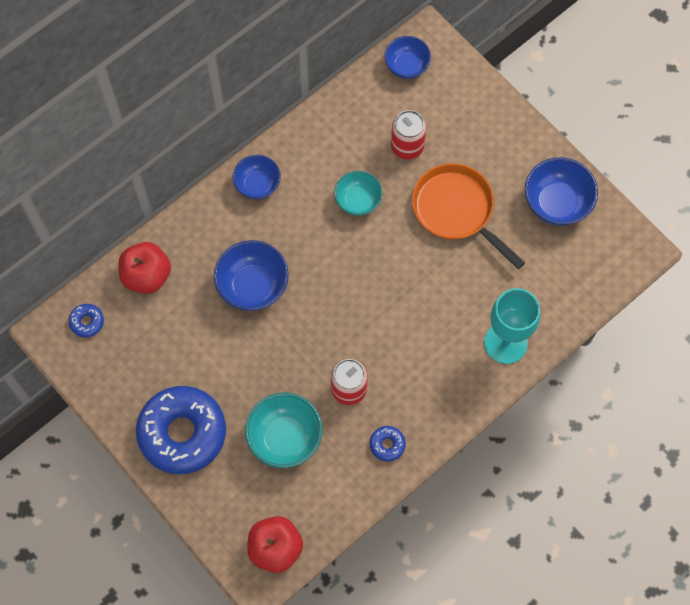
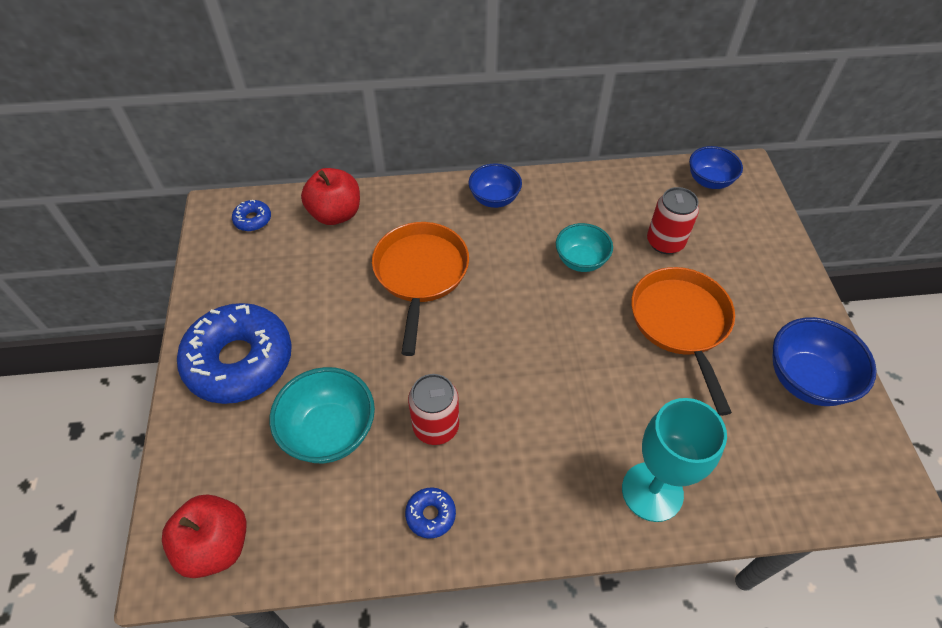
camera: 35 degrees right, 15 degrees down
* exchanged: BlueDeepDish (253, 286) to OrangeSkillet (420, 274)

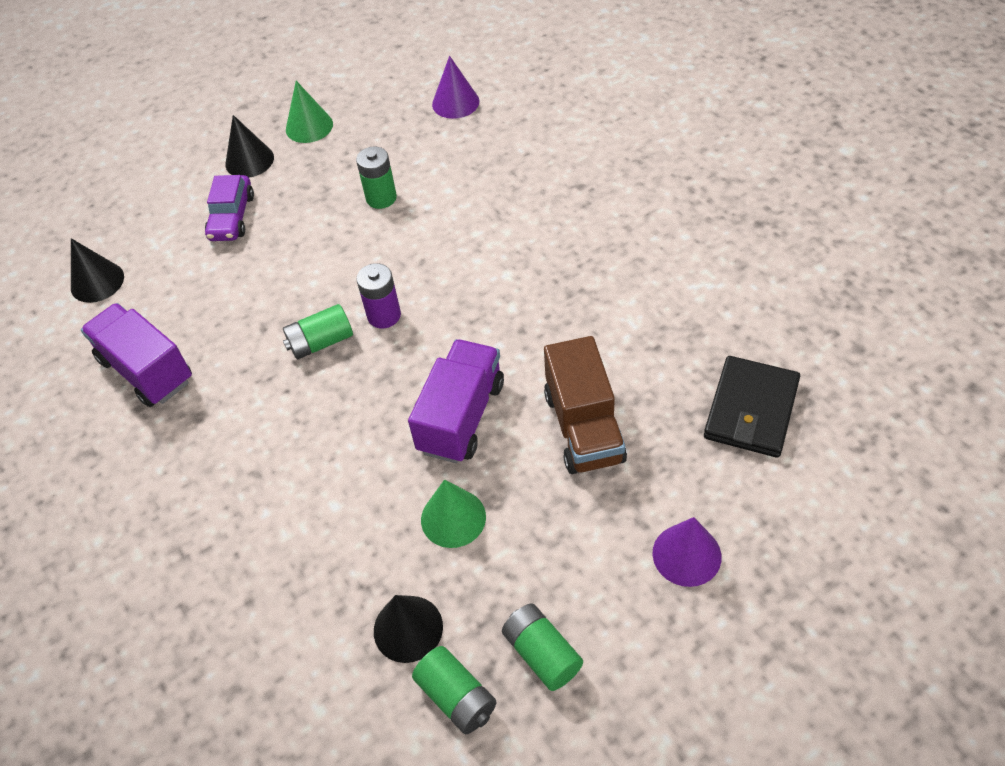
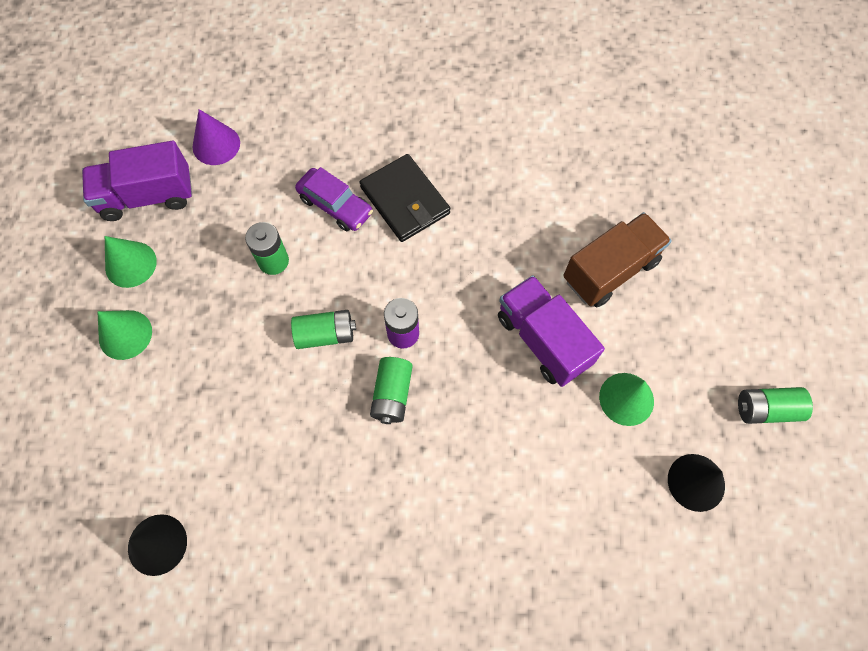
camera: 60 degrees left, 15 degrees up
* missing: VioletConeShape (686, 555)
* relocated: VioletLorry (146, 370) to (147, 196)
* relocated: VioletAutomobile (232, 217) to (335, 205)
* relocated: LeafGreenPowerCell (456, 697) to (325, 334)
* relocated: BlackCardWallet (751, 410) to (405, 200)
* colour: BlackConeShape (249, 160) to LeafGreenConeShape (125, 334)
* spun: BrownLorry (584, 427) = (610, 270) 60 degrees counterclockwise

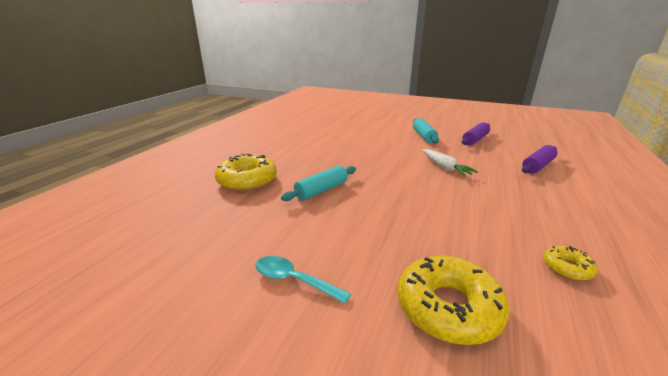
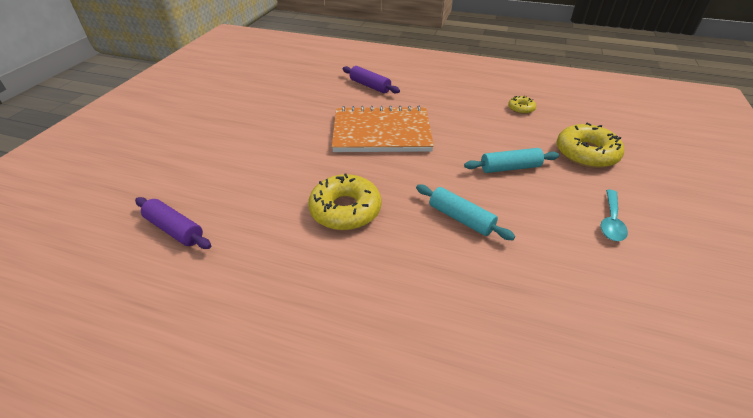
camera: 95 degrees left, 15 degrees up
* relocated: YellowGlazedDonut (247, 180) to (345, 210)
* relocated: TurquoisePastryRoller (424, 136) to (510, 168)
* relocated: VioletPastryRoller (475, 140) to (175, 229)
* exchanged: PureWhiteToyCarrot (445, 167) to OrangeNotebook (381, 132)

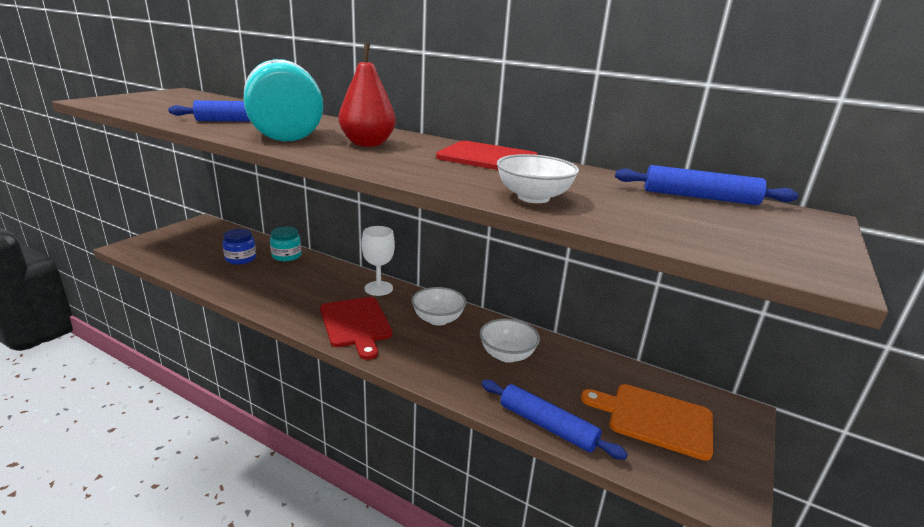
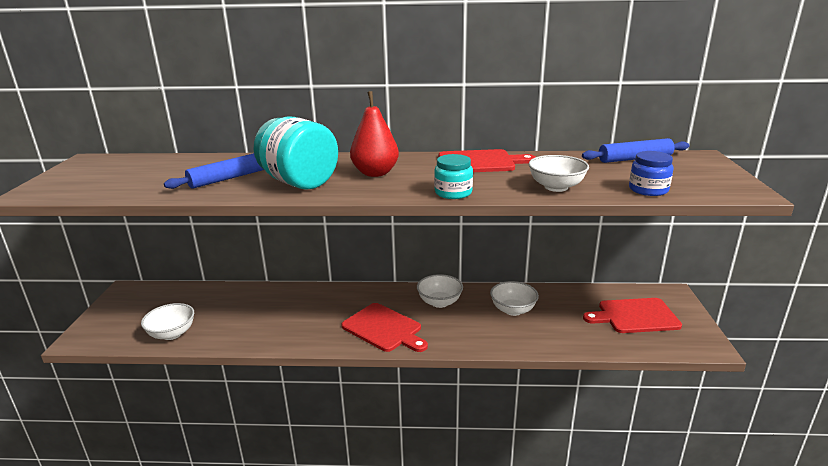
camera: 25 degrees left, 0 degrees up
* missing: PureWhiteChalice (378, 288)
* missing: BluePastryRoller (547, 426)
* appeared: PureWhiteDeepDish (172, 334)
* relocated: BlueJar (241, 258) to (648, 190)
* relocated: TurquoiseJar (286, 256) to (453, 193)
* colour: OrangeBreadBoard (655, 419) to ScarletBreadBoard (634, 316)

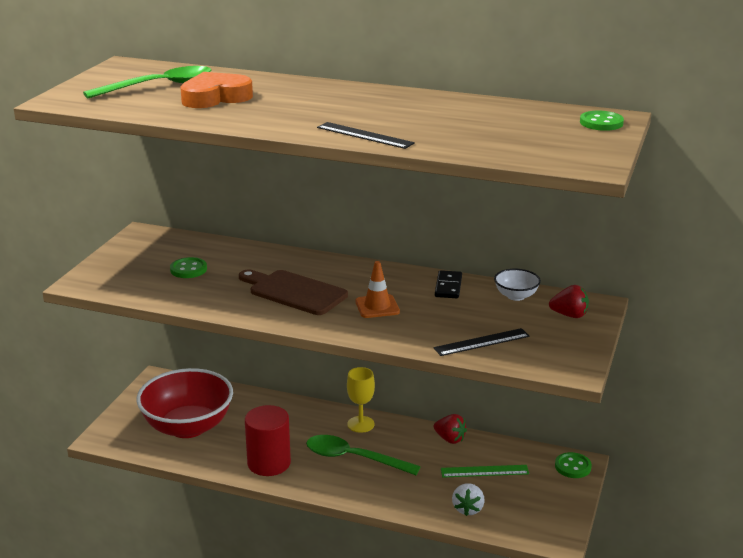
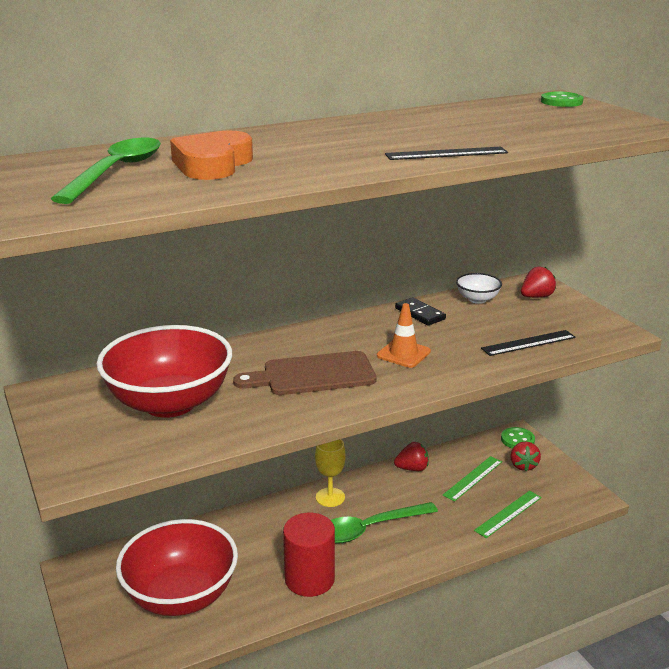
camera: 45 degrees left, 0 degrees up
* appeared: ScarletToyStrawberry (523, 465)
* exchanged: LeafGreenSewingButton (188, 269) to ScarletDeepDish (170, 403)
* exchanged: PureWhiteToyStrawberry (468, 509) to LeafGreenStraightedge (508, 514)
* spun: BlackStraightedge (481, 342) = (528, 343) 45 degrees clockwise

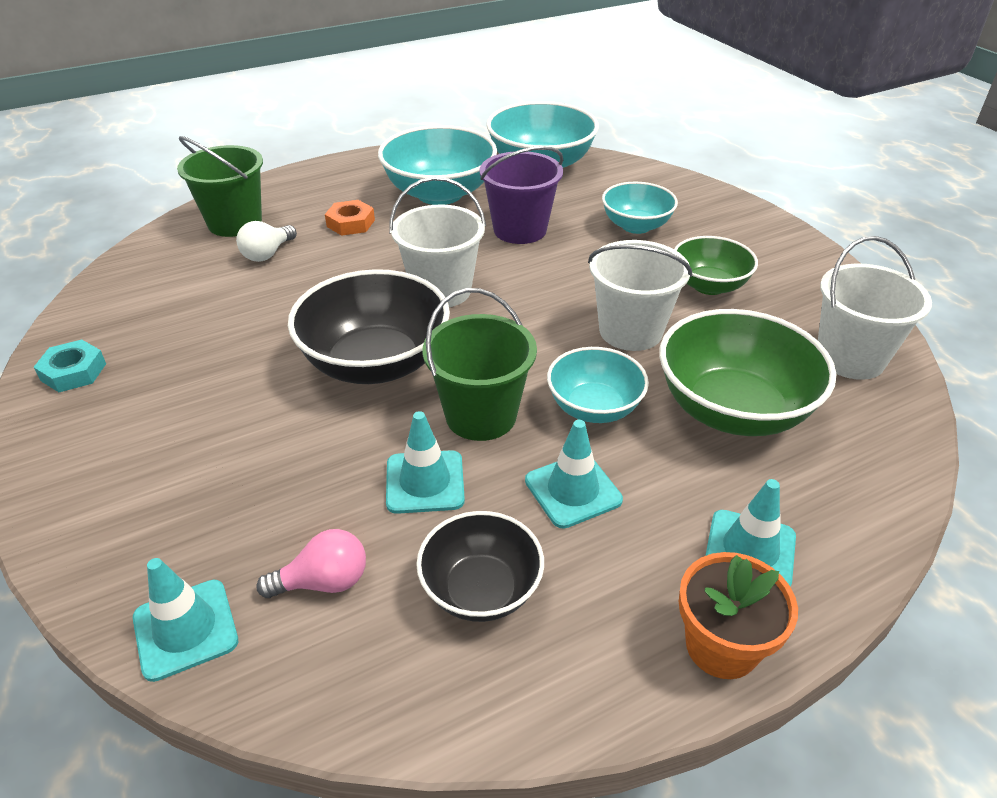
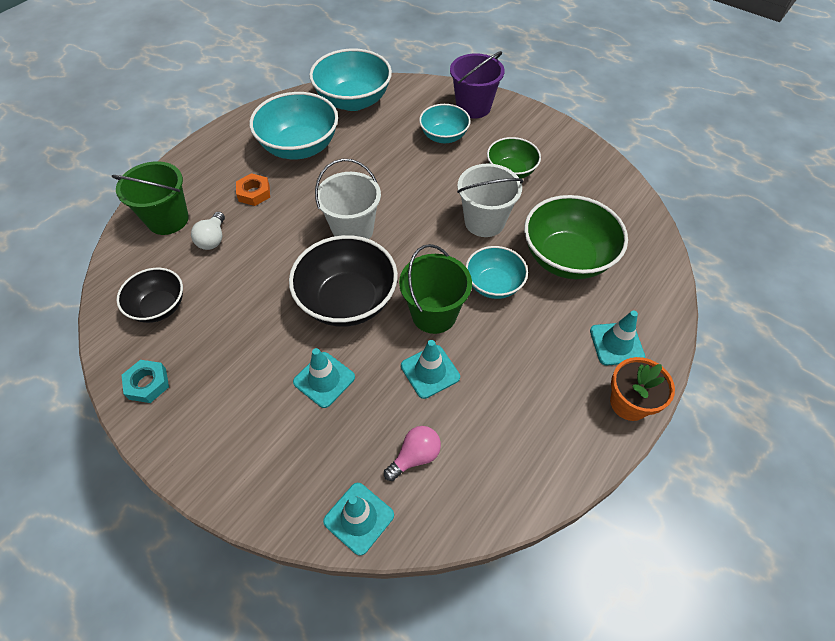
camera: 25 degrees left, 15 degrees up
* missing: PureWhiteSandBucket (850, 358)
* relocated: BlackDeepDish (481, 590) to (159, 307)
* relocated: VioletSandBucket (520, 230) to (473, 107)
* relocated: TurquoiseRoadCone (573, 490) to (324, 379)

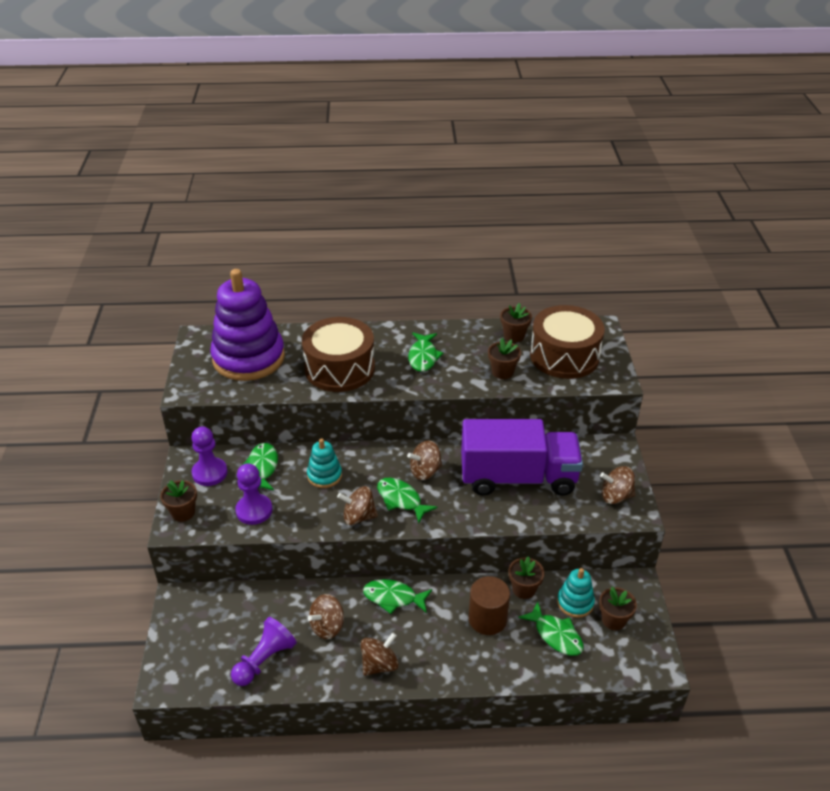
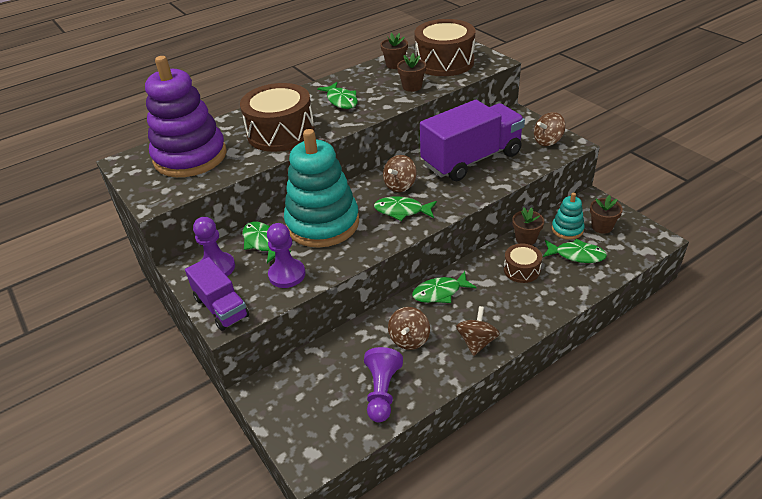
camera: 30 degrees left, 0 degrees up
* missing: BrownToyTop (358, 517)
* exchanged: BrownFlowerPot (183, 512) to VioletLorry (221, 307)
* exchanged: BrownCylinderShape (487, 619) to BrownDrum (521, 270)
* size: TurquoiseRingStacker (324, 475) = (322, 223) x2.19

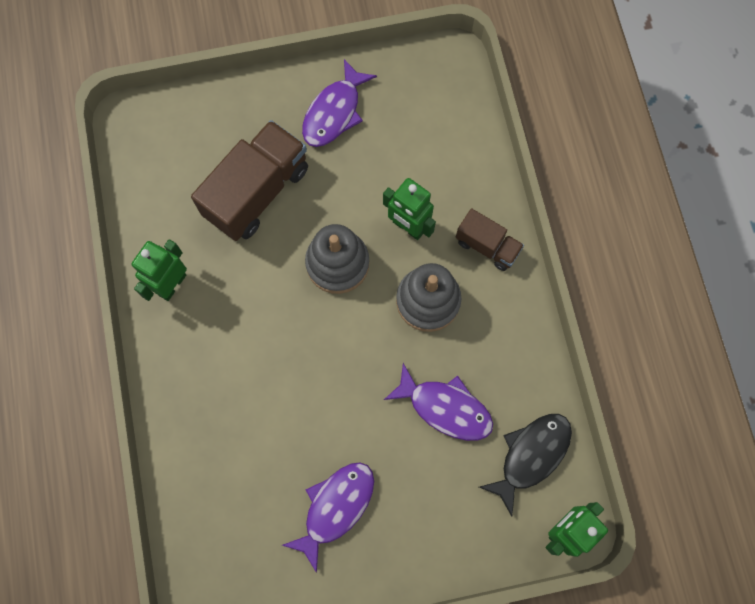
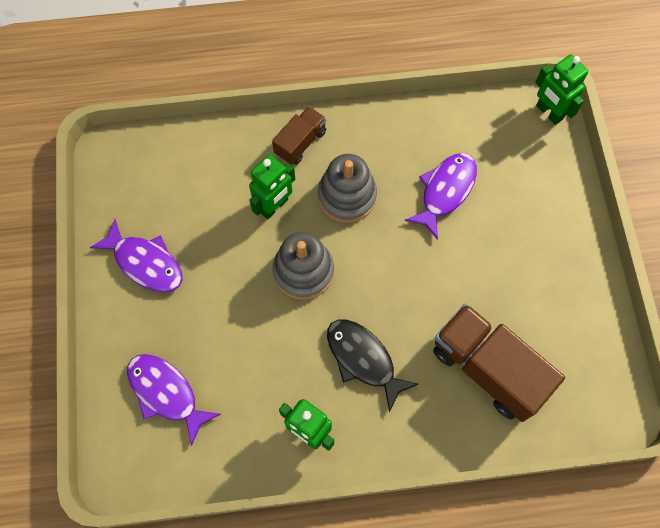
camera: 85 degrees left, 5 degrees down
* relocated: BrownLorry (257, 192) to (488, 368)
* relocated: VioletFish (335, 507) to (166, 393)
* relocated: BlackFish (531, 456) to (363, 359)

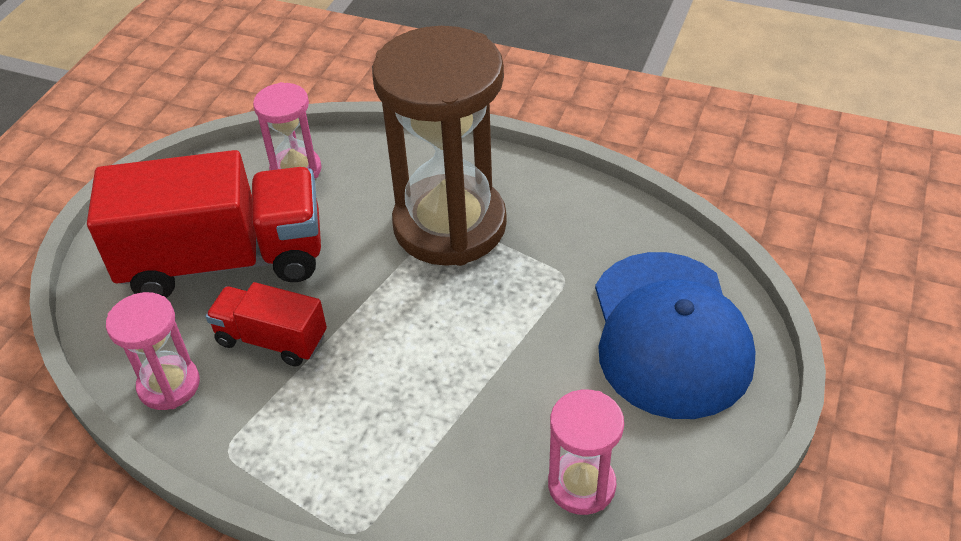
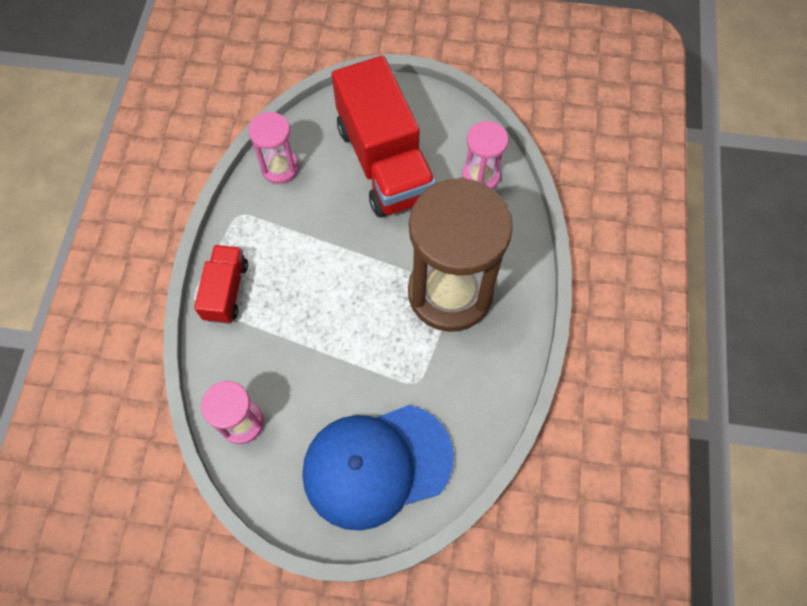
camera: 75 degrees right, 20 degrees up
* relocated: ScarletLorry (271, 339) to (226, 291)

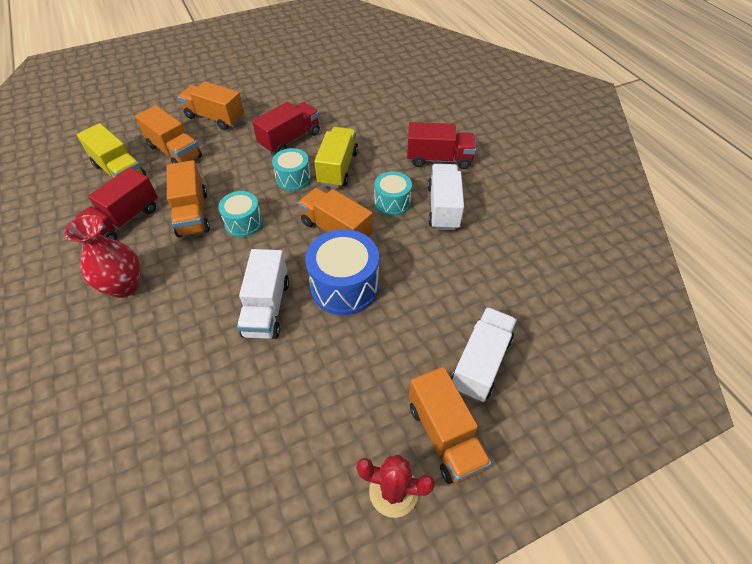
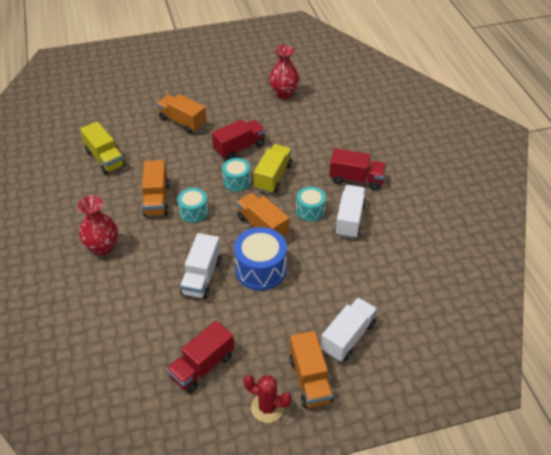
camera: 10 degrees right, 5 degrees down
* missing: OrangeLorry (174, 151)
* appeared: ScarletTallVase (283, 93)
* relocated: ScarletLorry (125, 220) to (202, 366)

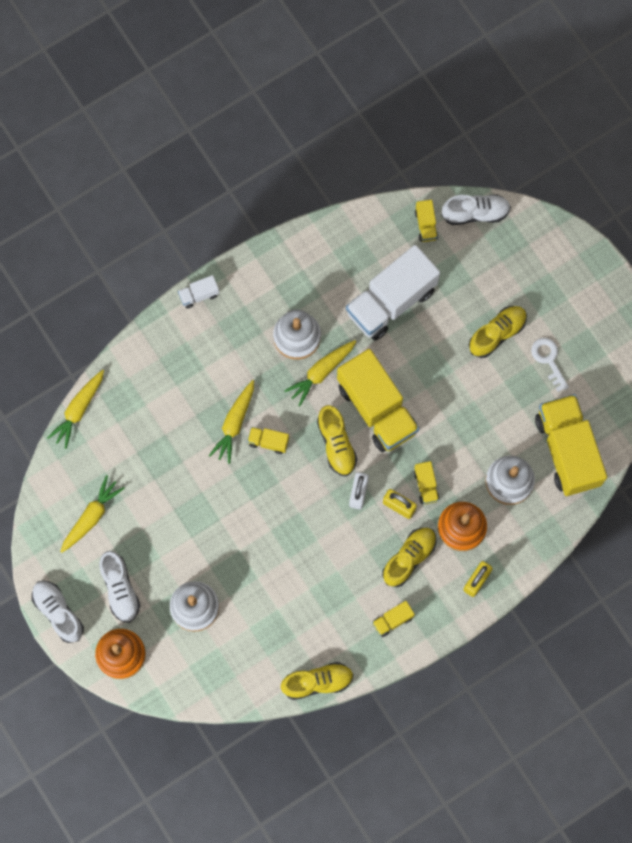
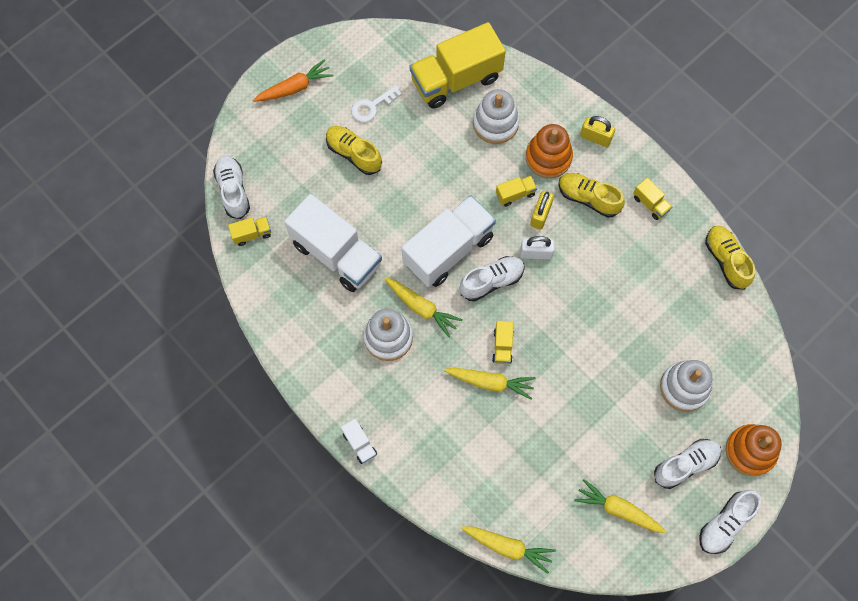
camera: 100 degrees left, 5 degrees down
* appeared: OrangeToyCarrot (294, 88)
* colour: YellowShoe (336, 444) to PureWhiteShoe (492, 281)
* colour: YellowLorry (377, 408) to PureWhiteLorry (448, 250)

